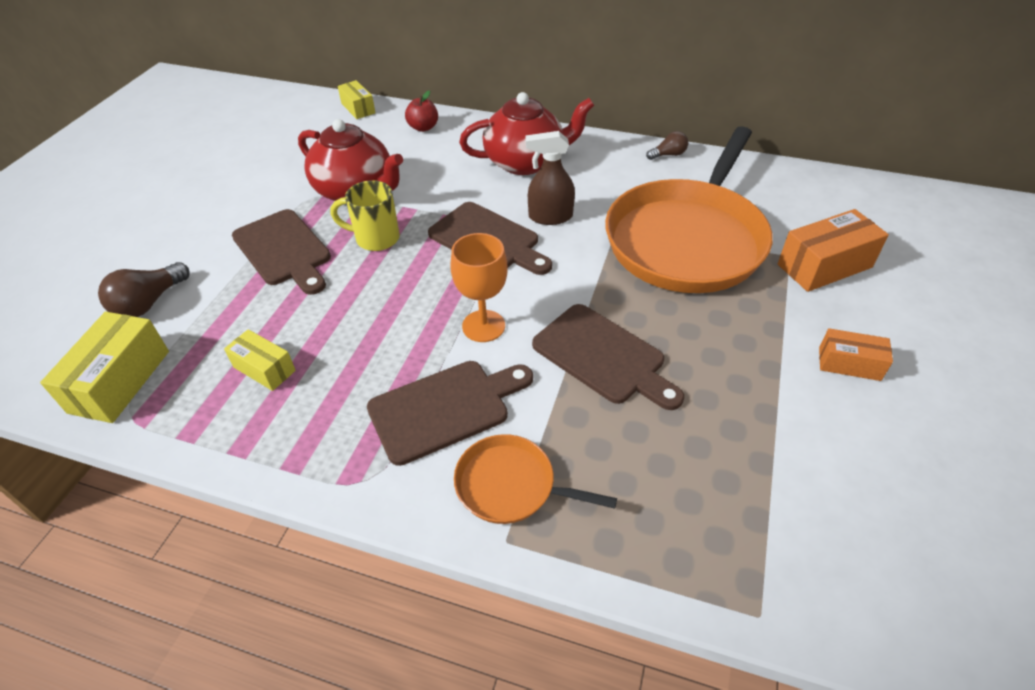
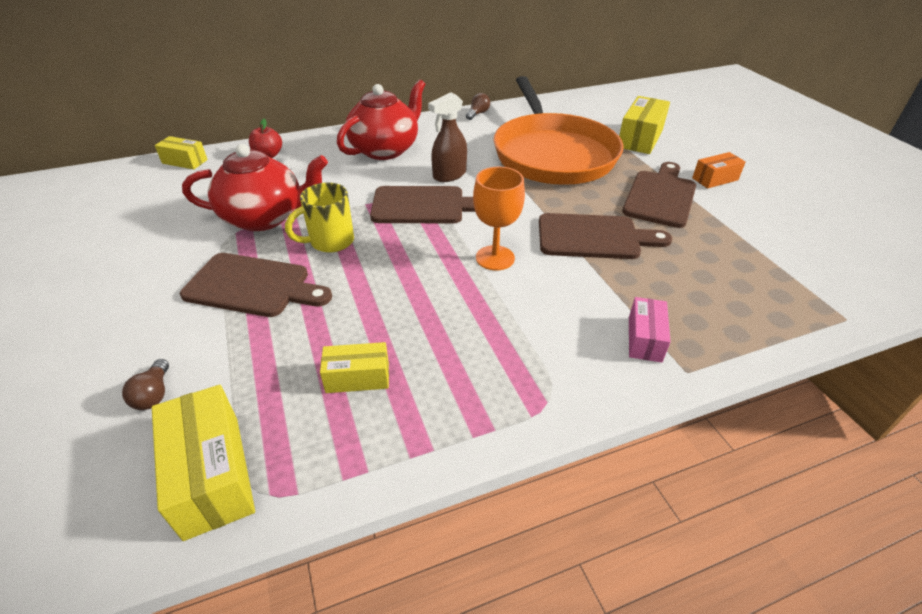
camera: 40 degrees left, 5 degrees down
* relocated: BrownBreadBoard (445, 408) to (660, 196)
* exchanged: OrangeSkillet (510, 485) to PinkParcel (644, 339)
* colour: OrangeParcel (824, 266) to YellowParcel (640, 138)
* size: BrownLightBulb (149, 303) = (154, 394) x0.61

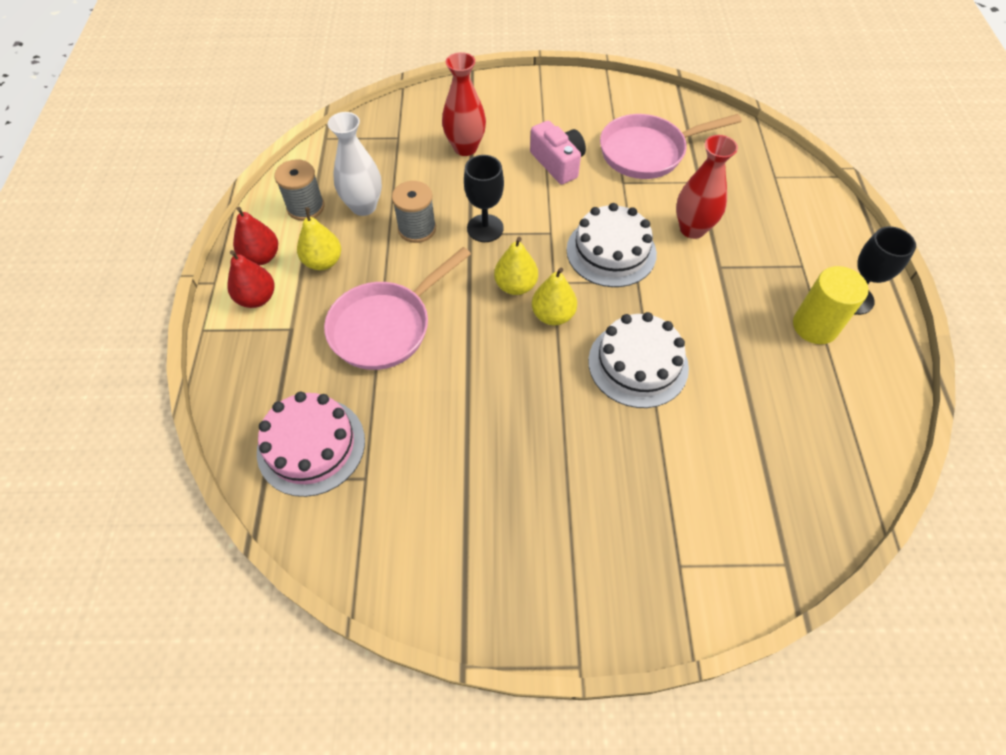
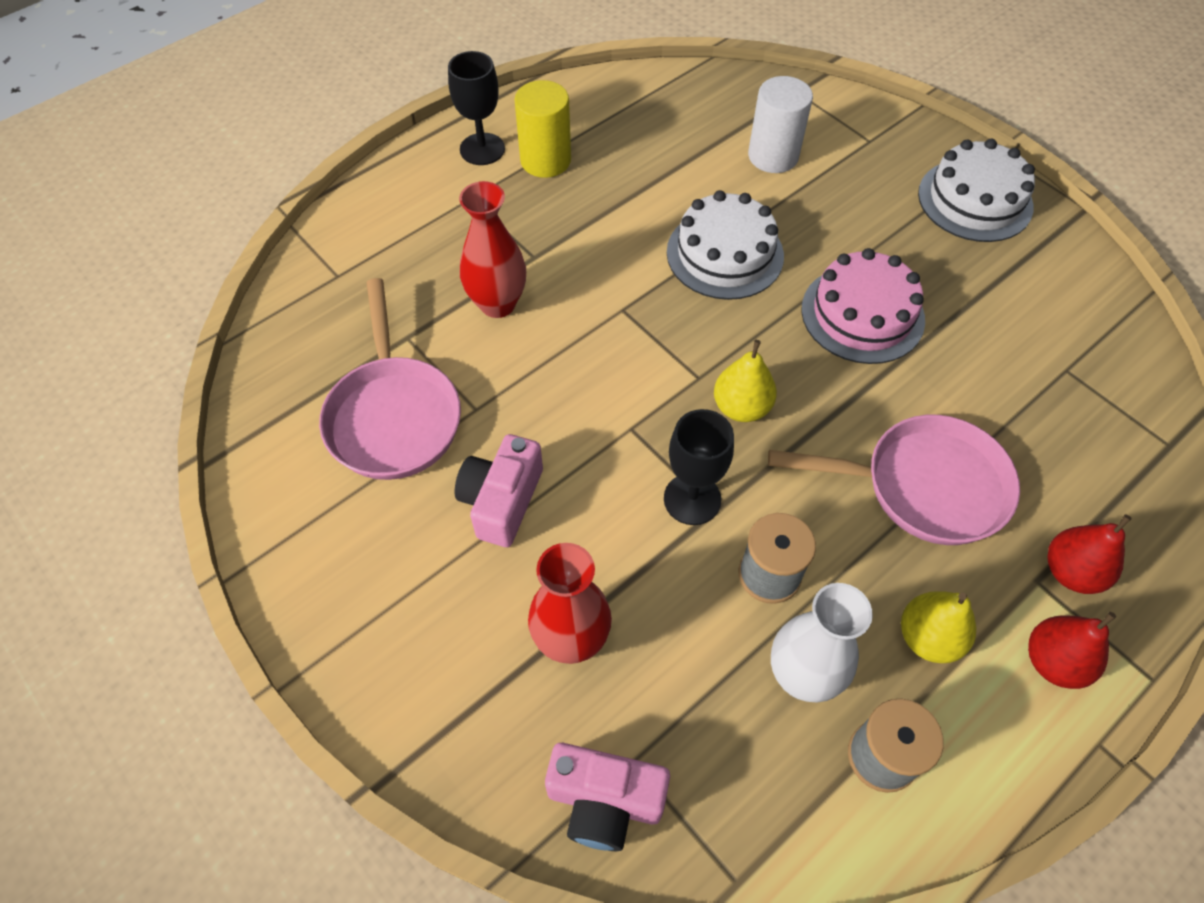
camera: 130 degrees left, 0 degrees up
* missing: YellowPearFruit (553, 315)
* appeared: PinkPhotoCamera (604, 801)
* appeared: PureWhiteCylinderShape (773, 156)
* relocated: ScarletPearFruit (261, 257) to (1071, 572)
* relocated: PinkGateau (311, 446) to (862, 314)
* relocated: PureWhiteGateau (611, 251) to (975, 200)
* spun: PinkSkillet (647, 152) = (393, 416) 45 degrees clockwise

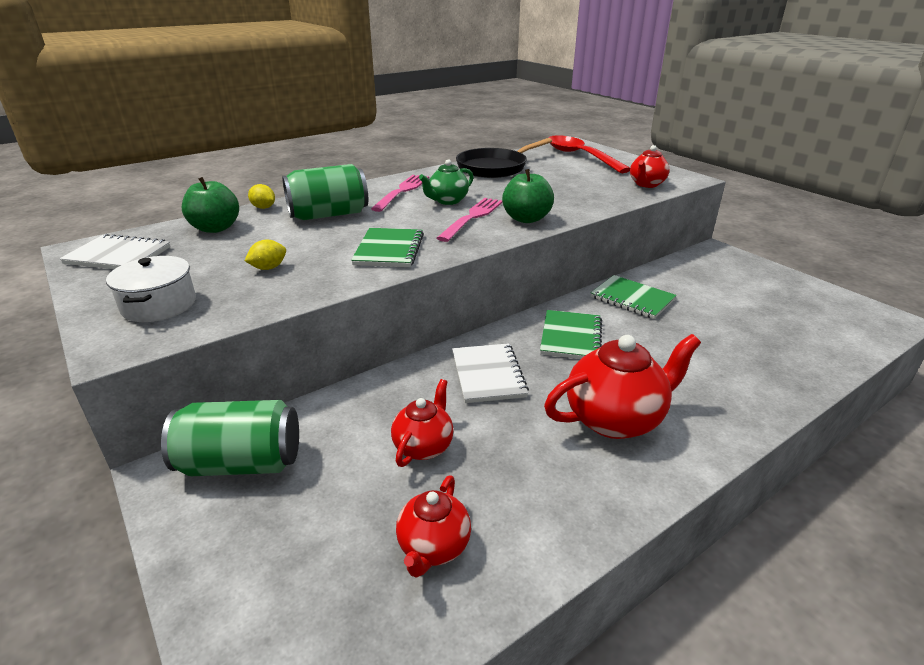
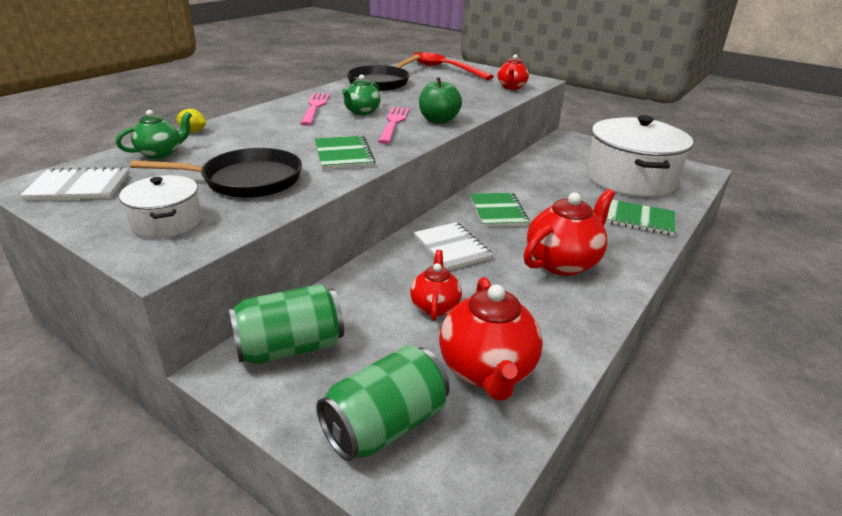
camera: 20 degrees left, 0 degrees up
* appeared: PureWhitePot (630, 178)
* relocated: LeafGreenSodaCan (328, 215) to (385, 425)
* relocated: LeafGreenNotebook (632, 299) to (640, 219)
* exchanged: LeafGreenToyApple (215, 228) to LeafGreenTeapot (161, 153)
* exchanged: YellowLemon (268, 268) to BlackSkillet (246, 180)
* size: ScarletTeapot (433, 547) = (487, 371) x1.70

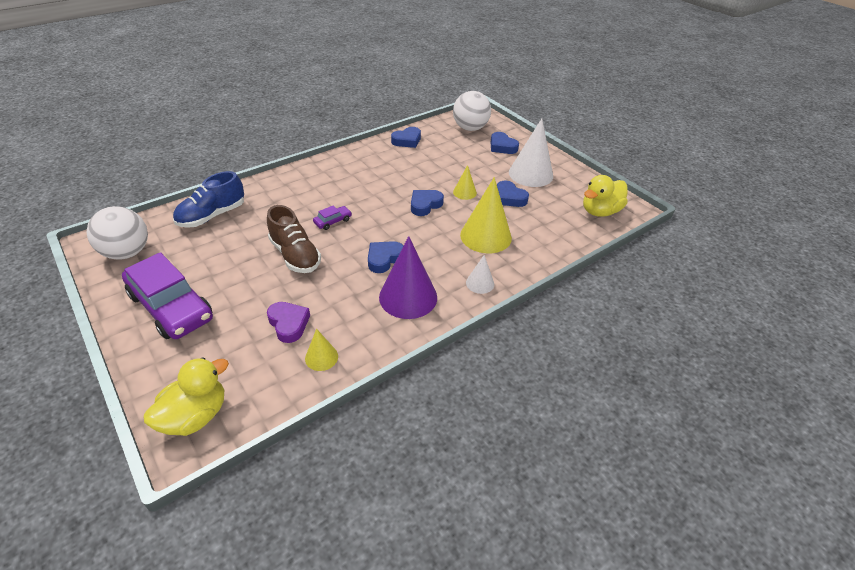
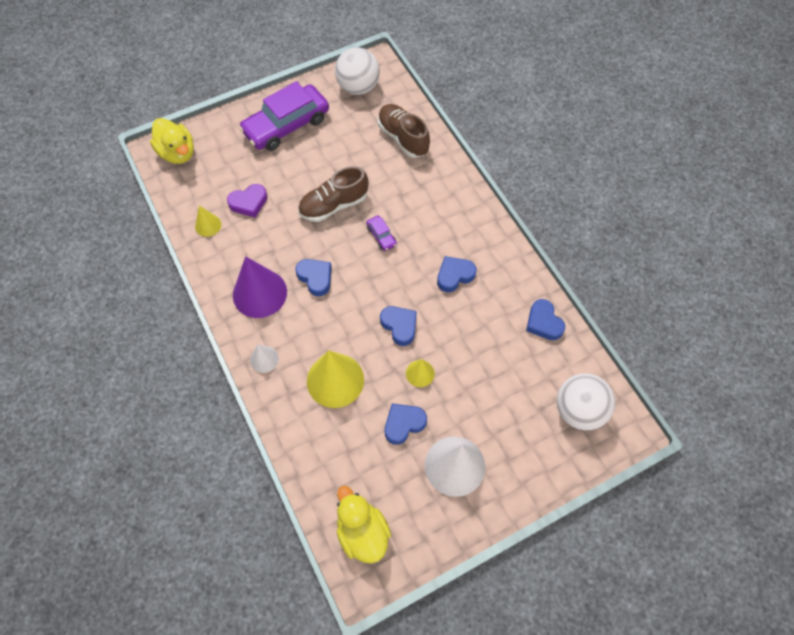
camera: 100 degrees right, 20 degrees up
* relocated: BlueHeartShape (502, 146) to (454, 275)
* colour: BlueShoe (212, 216) to BrownShoe (403, 138)

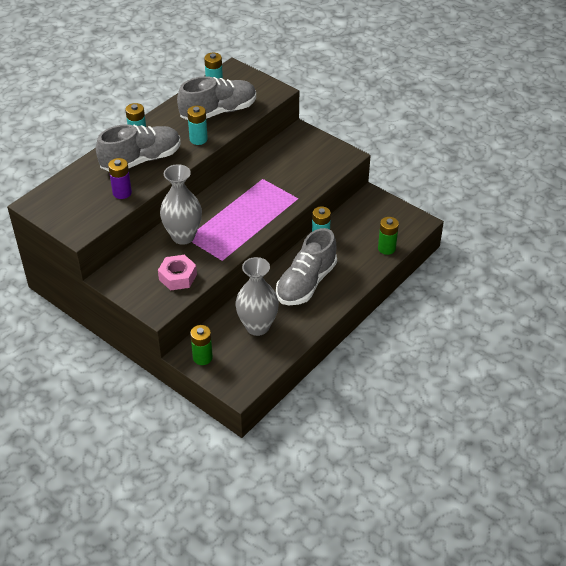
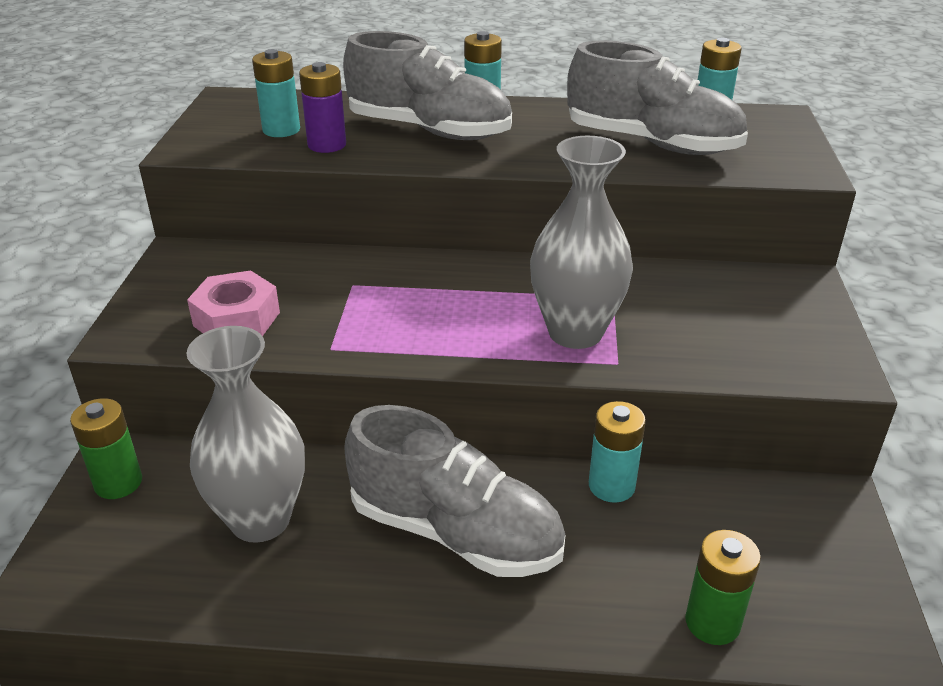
camera: 55 degrees right, 10 degrees down
* relocated: GreyTallVase (183, 236) to (575, 332)
* relocated: TurquoisePowerCell (198, 139) to (281, 130)
* spun: GreyShoe (306, 283) = (455, 532) 150 degrees counterclockwise

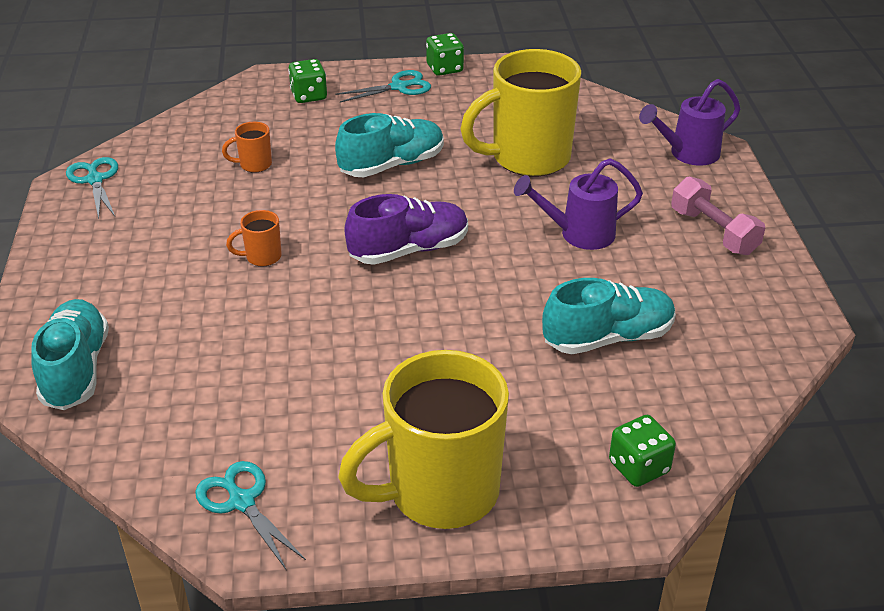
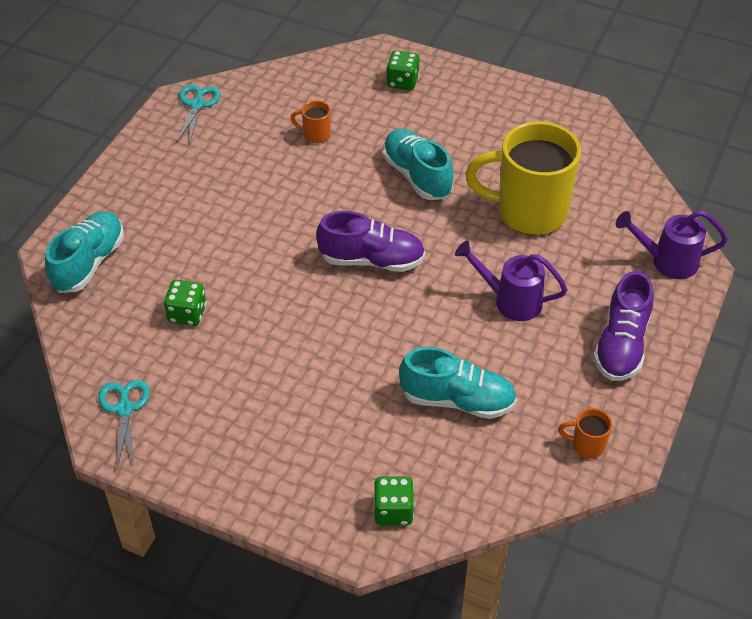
camera: 30 degrees right, 10 degrees up
* missing: TurquoiseShears (399, 87)
* missing: YellowMug (439, 492)
* relocated: OrangeMug (262, 257) to (586, 445)
* relocated: LeafGreenDie (444, 68) to (187, 314)
* exchanged: PinkHandWeight (713, 232) to VioletShoe (621, 345)
* spun: TurquoiseShoe (392, 165) = (417, 176) 120 degrees counterclockwise

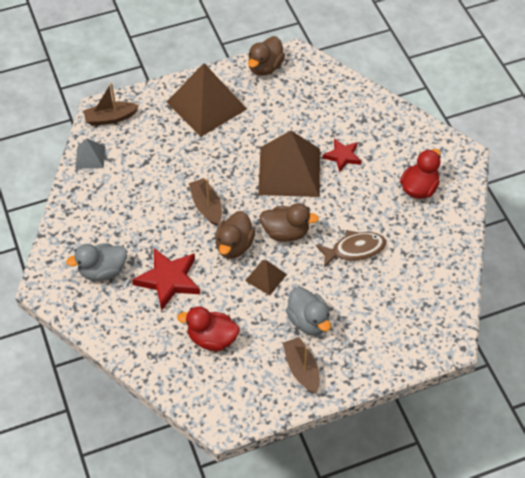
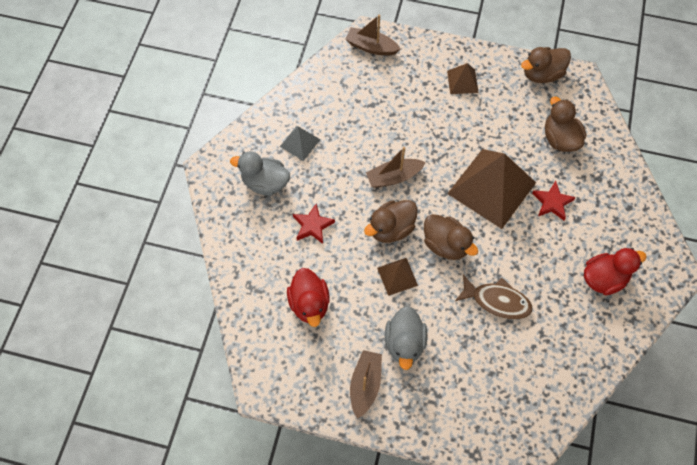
camera: 35 degrees right, 10 degrees up
* appeared: BrownToyDuck (560, 139)
* relocated: GreySolidPyramid (90, 157) to (300, 143)
* spun: ScarletToyDuck (212, 339) = (309, 304) 150 degrees counterclockwise
* spun: BrownToyBoat (206, 206) = (394, 177) 120 degrees counterclockwise
* size: ScarletStarShape (168, 280) = (312, 225) x0.61
* size: BrownSolidPyramid (206, 105) = (462, 81) x0.47

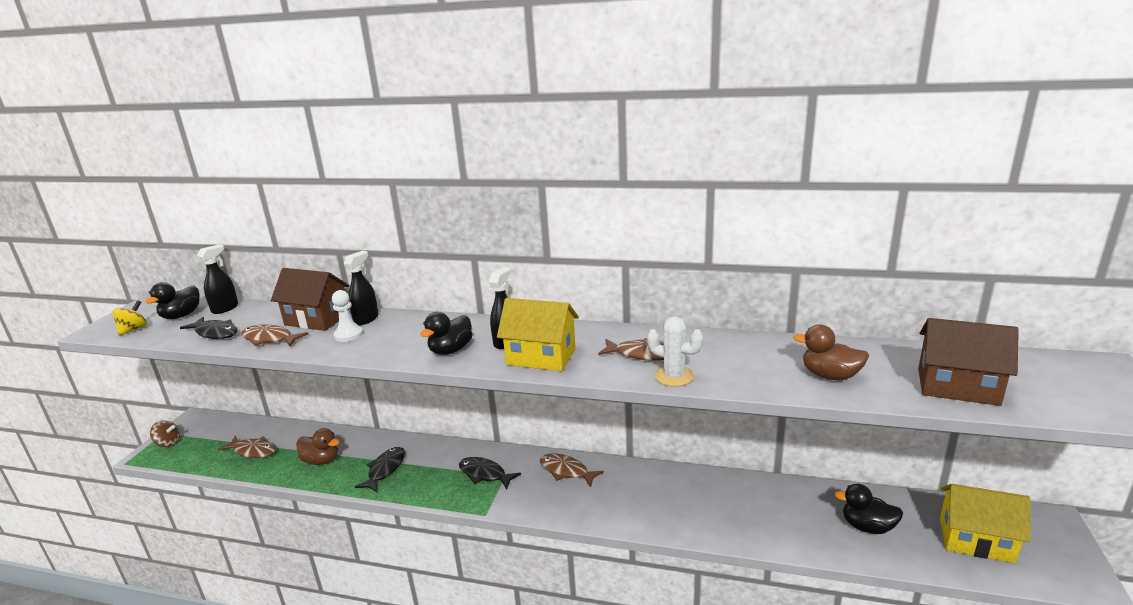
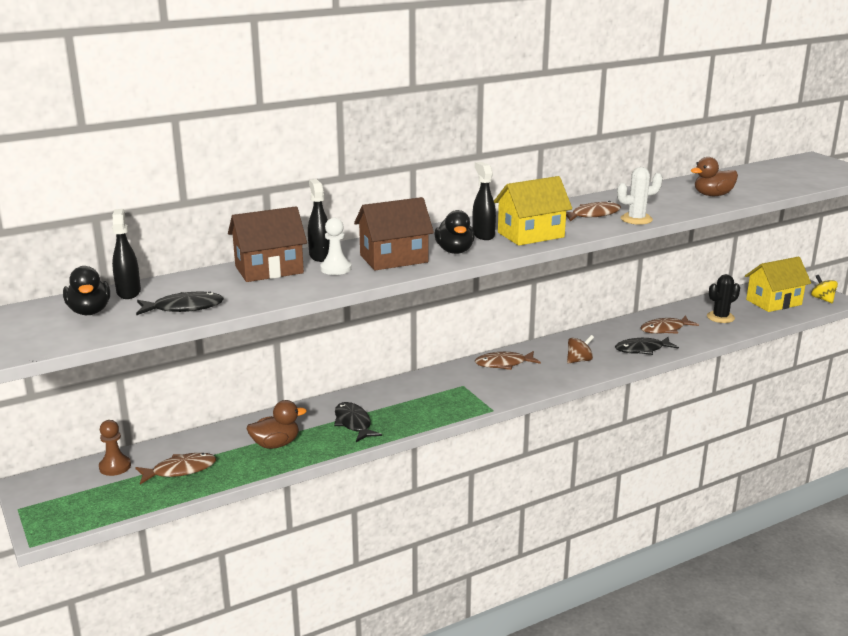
camera: 45 degrees left, 0 degrees up
* appeared: BrownChessPawn (115, 467)
* relocated: YellowToyTop (133, 329) to (822, 299)
* relocated: BrownToyTop (168, 443) to (579, 360)
* relocated: BrownFish (269, 339) to (665, 329)
* relocated: BlackFish (484, 474) to (642, 349)
* relocated: BrownToyHouse (957, 386) to (394, 259)
* exchanged: BlackToyDuck (867, 527) to BlackPricklyPlant (720, 317)

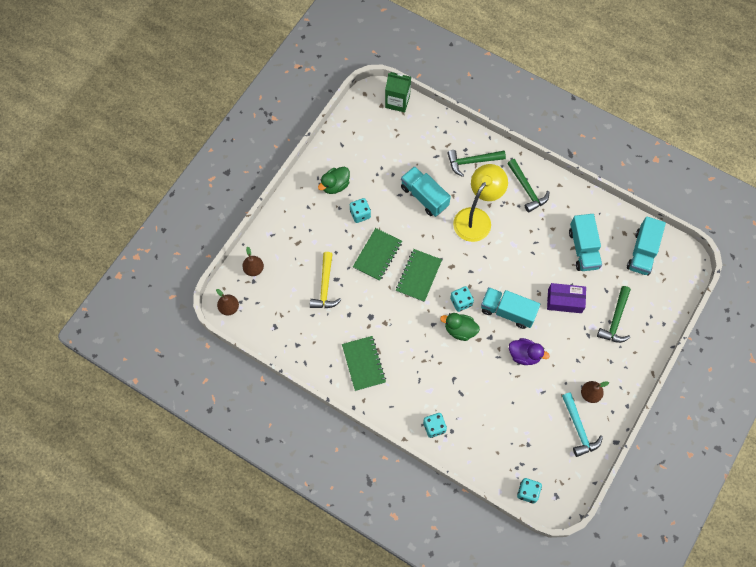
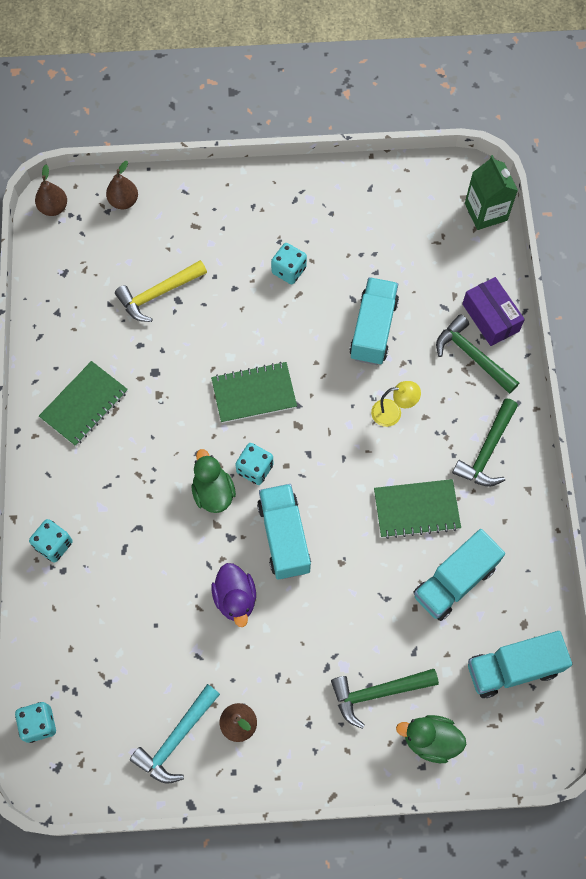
camera: 55 degrees right, 0 degrees up
* relocated: LeafGreenToyDuck (335, 185) to (430, 740)
* relocated: LeafGreenNotebook (377, 255) to (416, 509)
* relocated: VioletParcel (564, 301) to (490, 317)
* size: YellowReadingLamp (476, 218) = (393, 412) x0.48

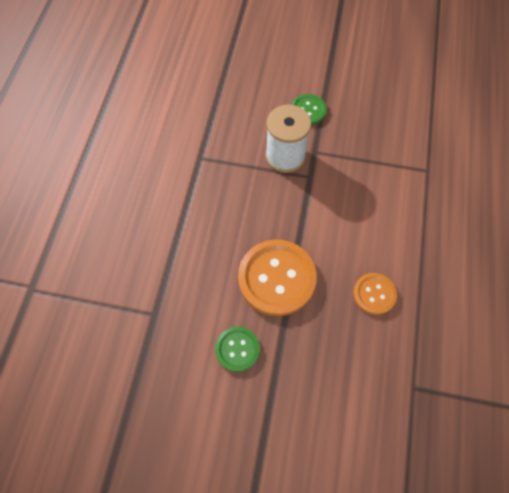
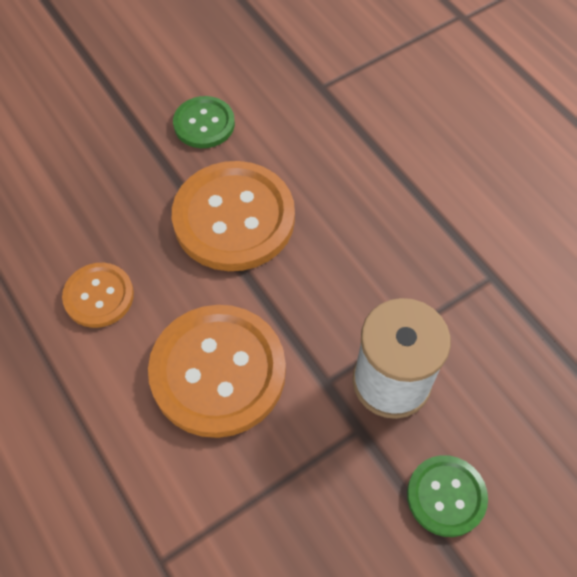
camera: 135 degrees right, 5 degrees down
* appeared: OrangeSewingButton (218, 372)

